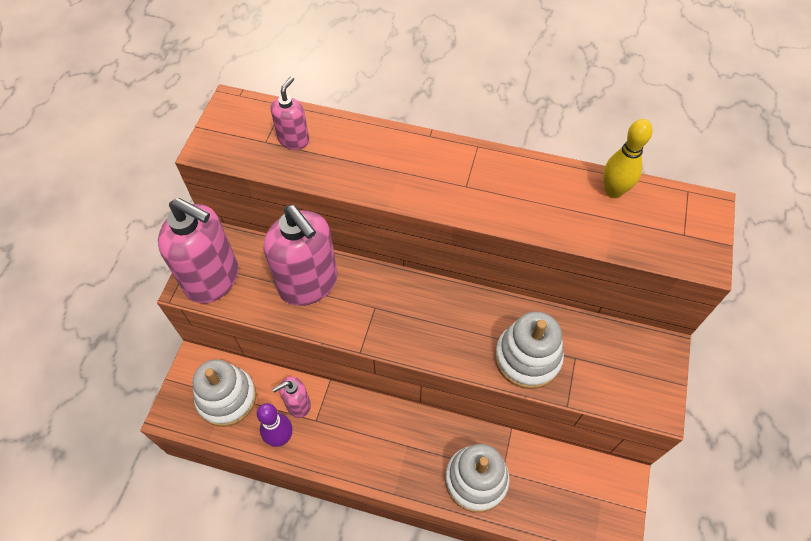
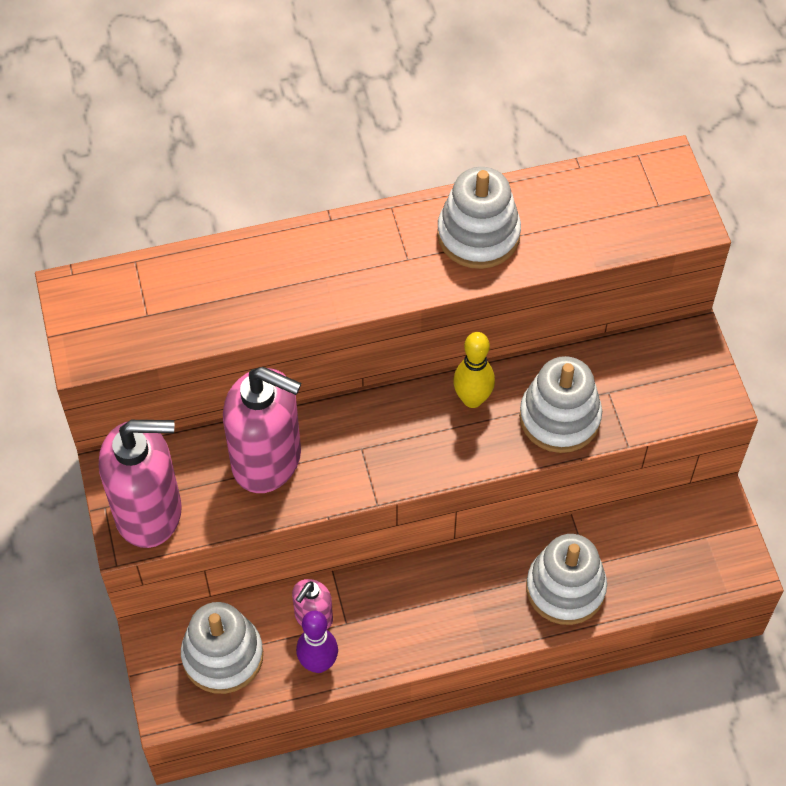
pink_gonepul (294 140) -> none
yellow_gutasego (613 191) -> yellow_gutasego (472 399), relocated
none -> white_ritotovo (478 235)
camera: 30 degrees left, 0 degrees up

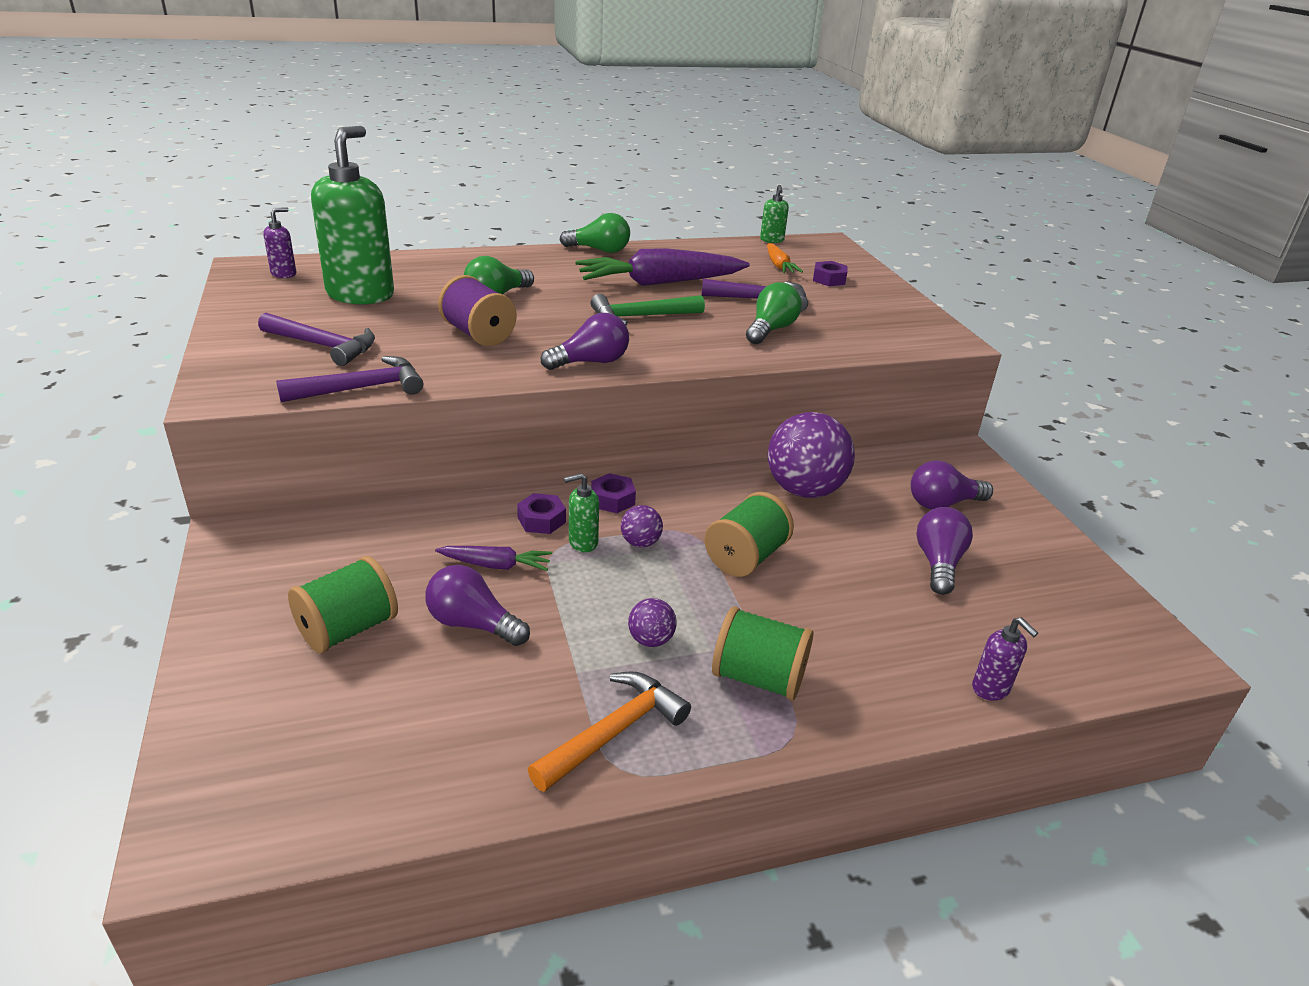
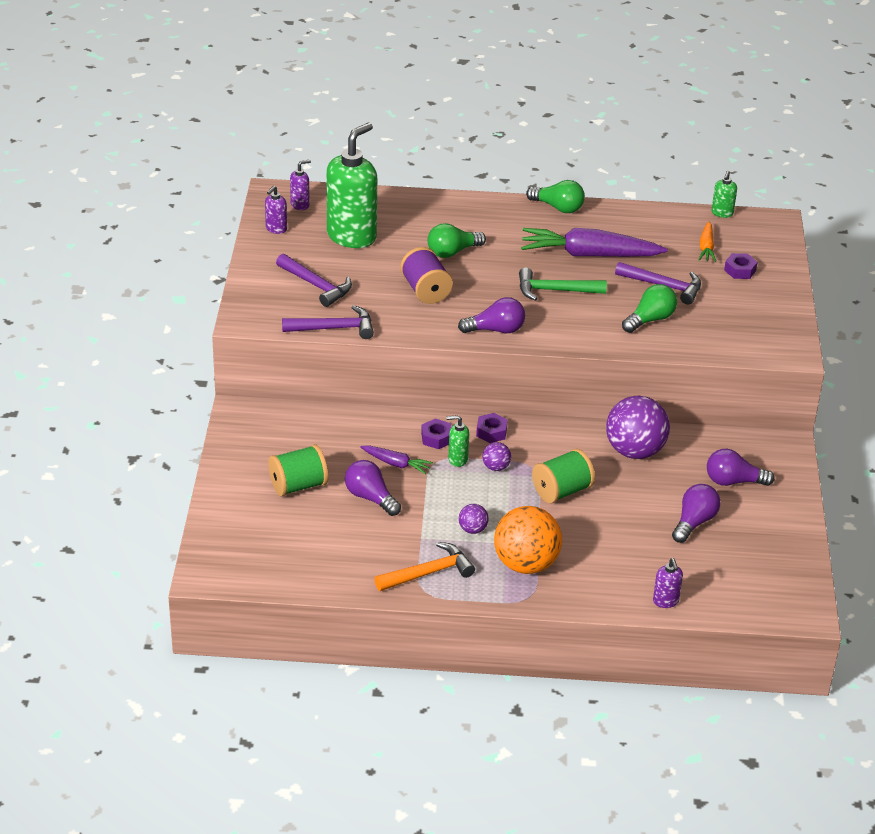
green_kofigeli (758 678) -> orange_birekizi (526 564)
none -> purple_gonepul (276 229)
camera: 20 degrees right, 5 degrees up

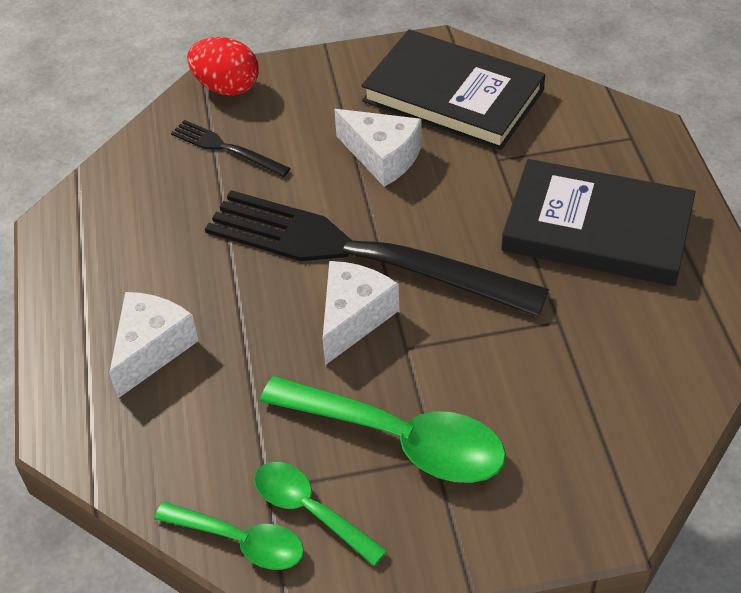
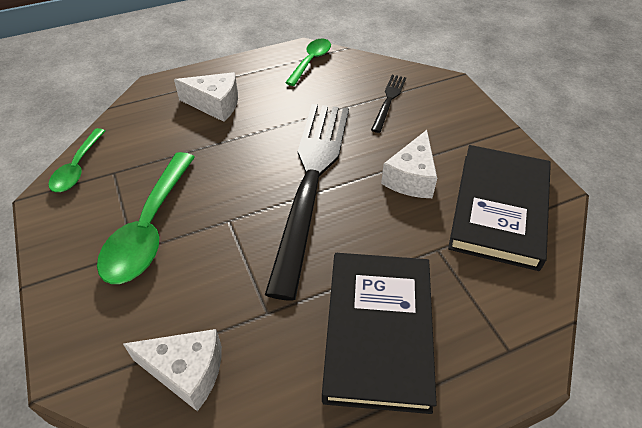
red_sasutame (226 87) -> none
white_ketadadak (353 318) -> white_ketadadak (186 372), relocated
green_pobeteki (309 510) -> green_pobeteki (311 61), relocated
camera: 75 degrees right, 0 degrees up

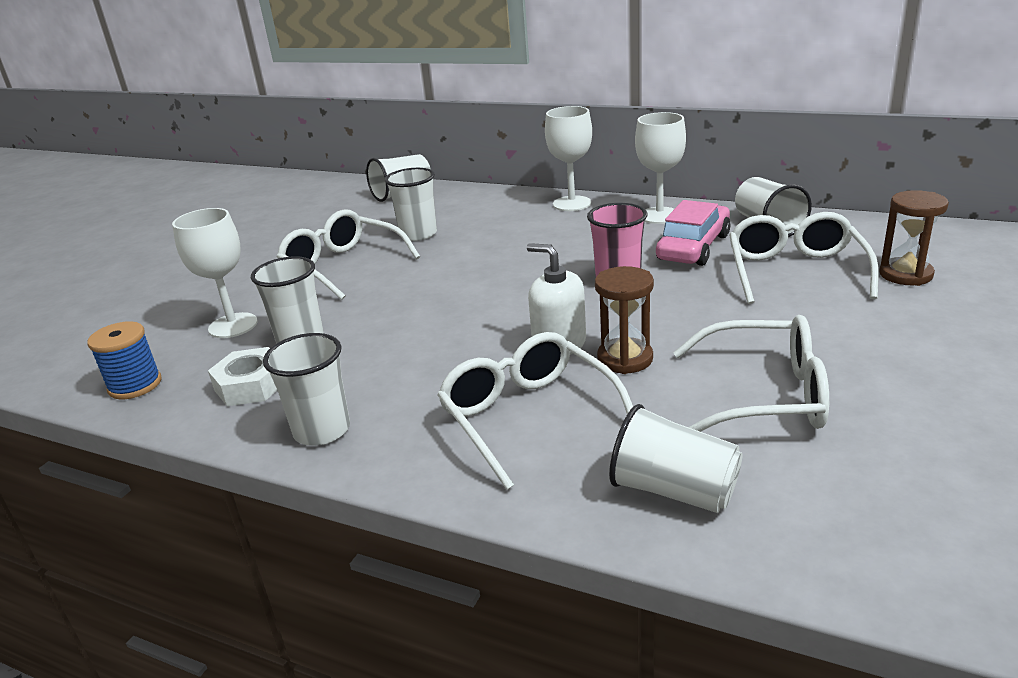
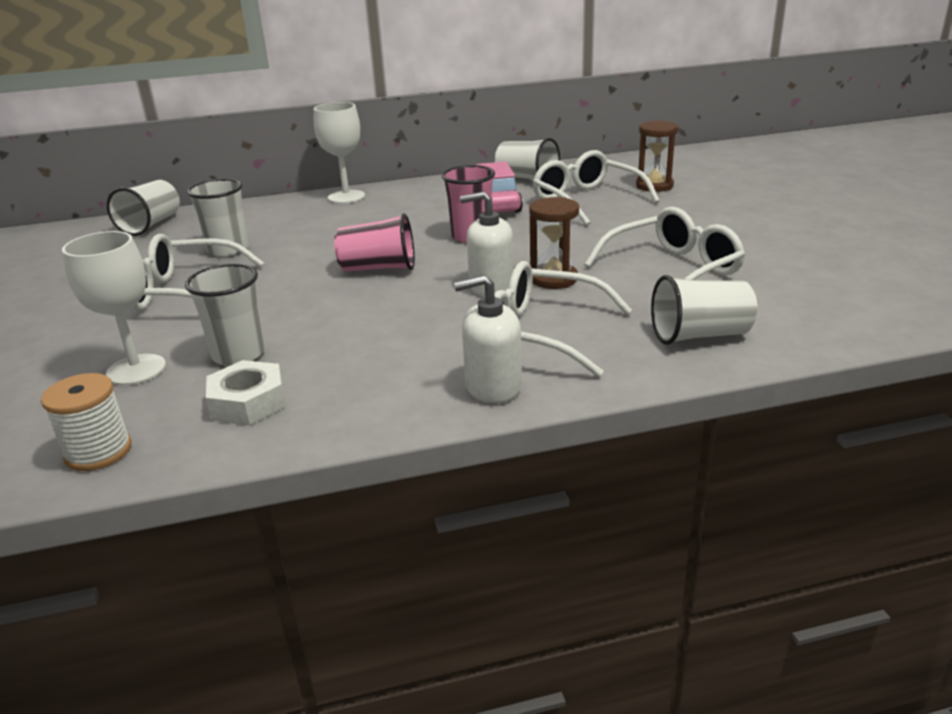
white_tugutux (659 215) -> none
blue_kofigeli (135 385) -> white_kofigeli (98 452)
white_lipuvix (322 430) -> none
none -> pink_lipuvix (378 268)
none -> white_gonepul (493 386)
camera: 40 degrees left, 0 degrees up

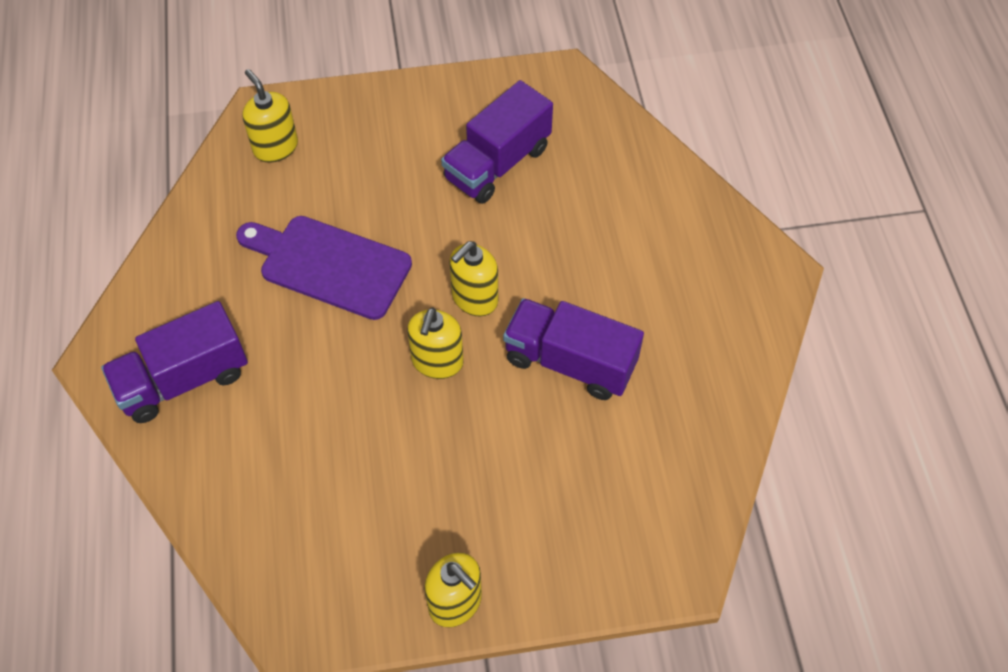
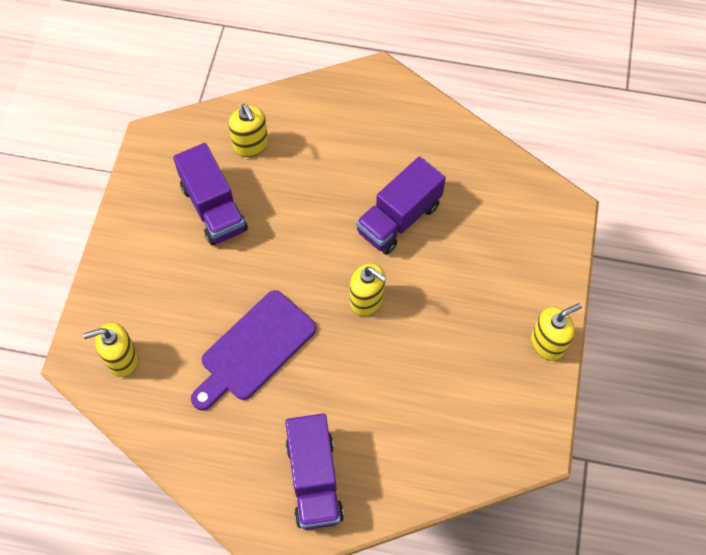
yellow_gonepul (474 298) -> yellow_gonepul (251 145), relocated
camera: 70 degrees left, 5 degrees up

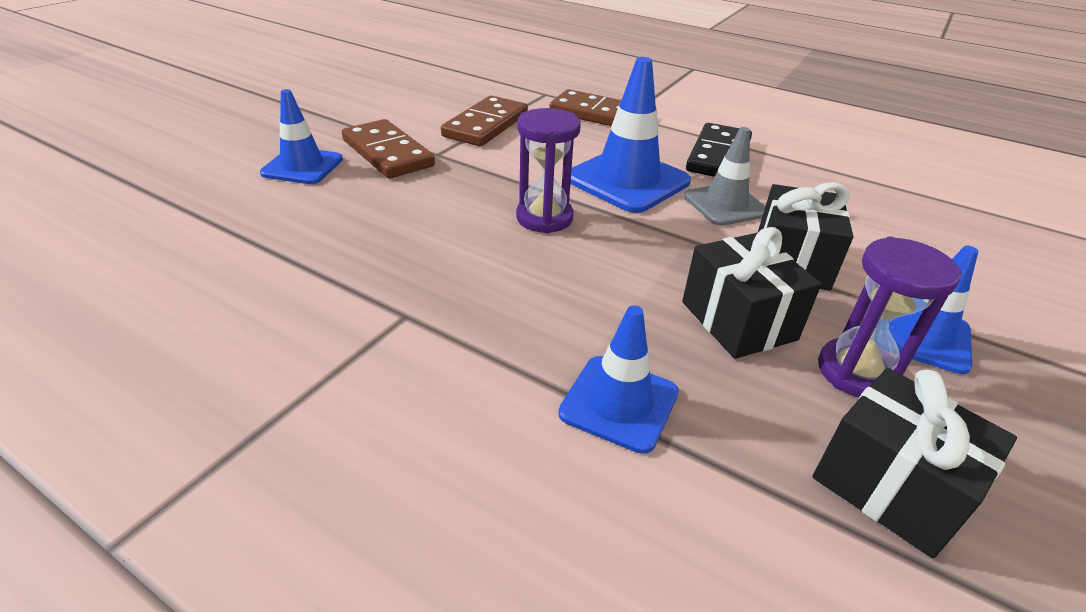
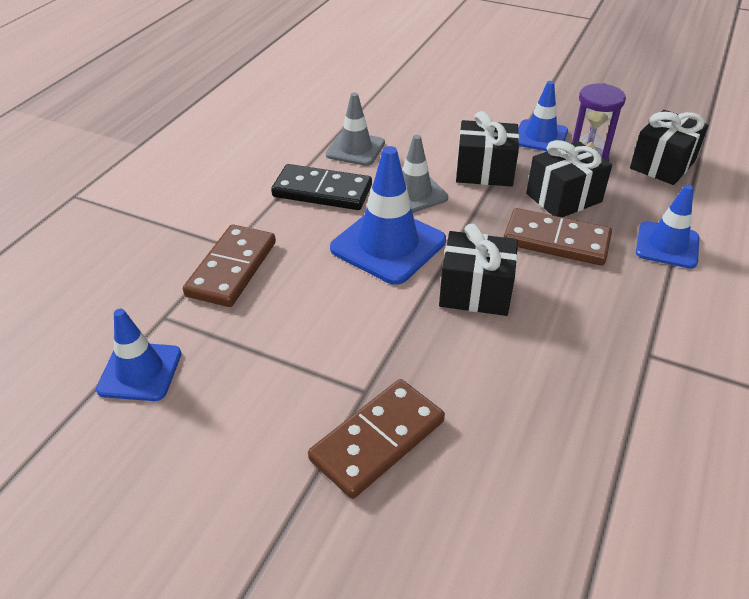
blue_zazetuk (302 166) -> blue_zazetuk (140 371), relocated
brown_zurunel (486 125) -> brown_zurunel (556 240), relocated
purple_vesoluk (544 218) -> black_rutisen (475 292)
none -> grey_zazetuk (355 149)
camera: 95 degrees left, 5 degrees up

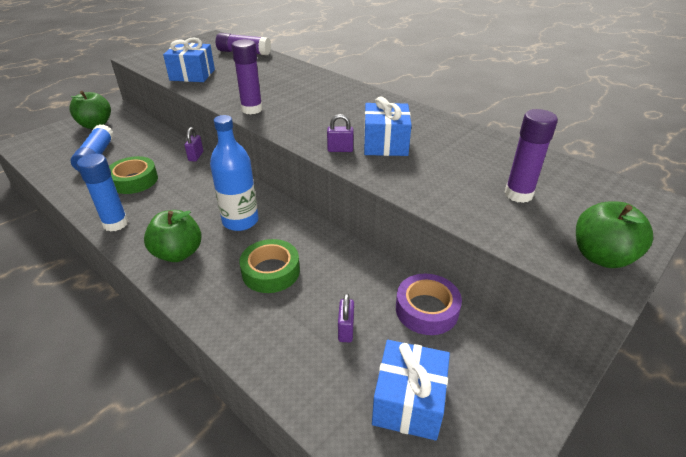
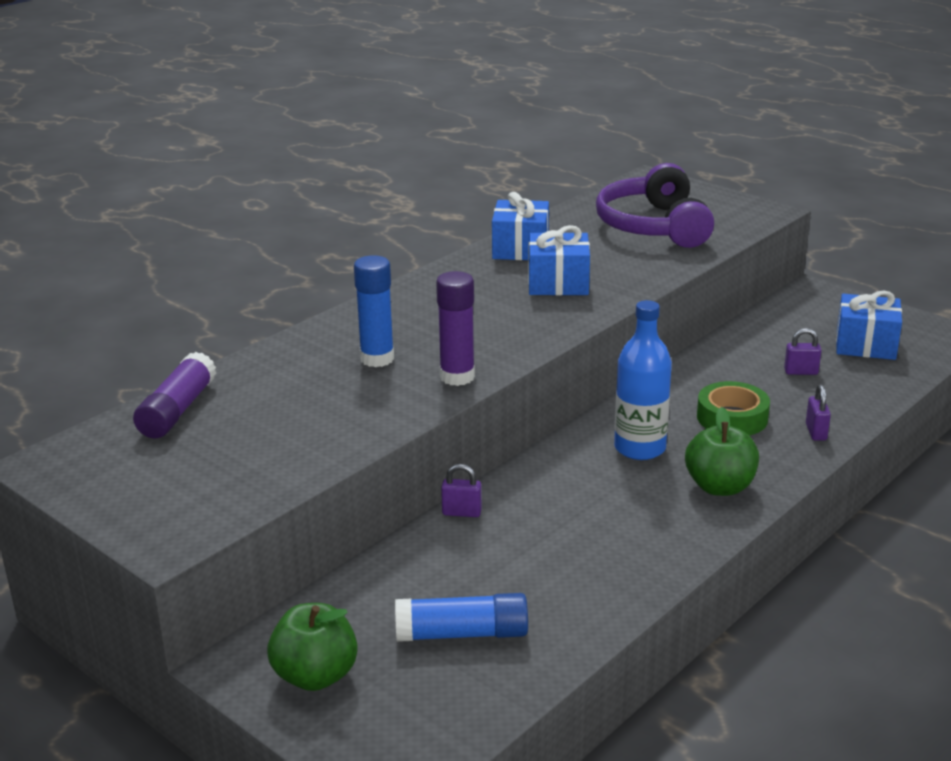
blue_rutisen (192 75) -> blue_rutisen (520 248), relocated
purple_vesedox (518 194) -> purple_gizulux (653 226)
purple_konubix (340 150) -> purple_konubix (816 432), relocated
blue_vesedox (115 224) -> blue_vesedox (377 359), relocated
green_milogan (134 180) -> none
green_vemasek (601 256) -> none
purple_milogan (426 309) -> none
camera: 90 degrees left, 10 degrees down

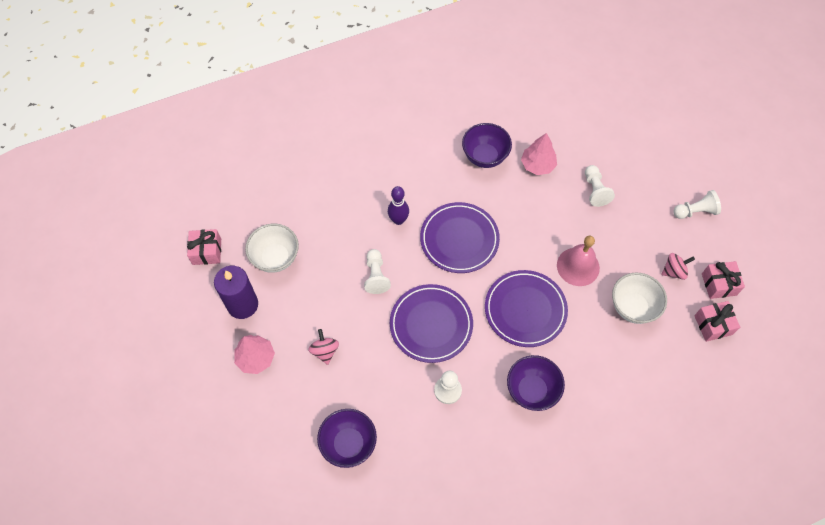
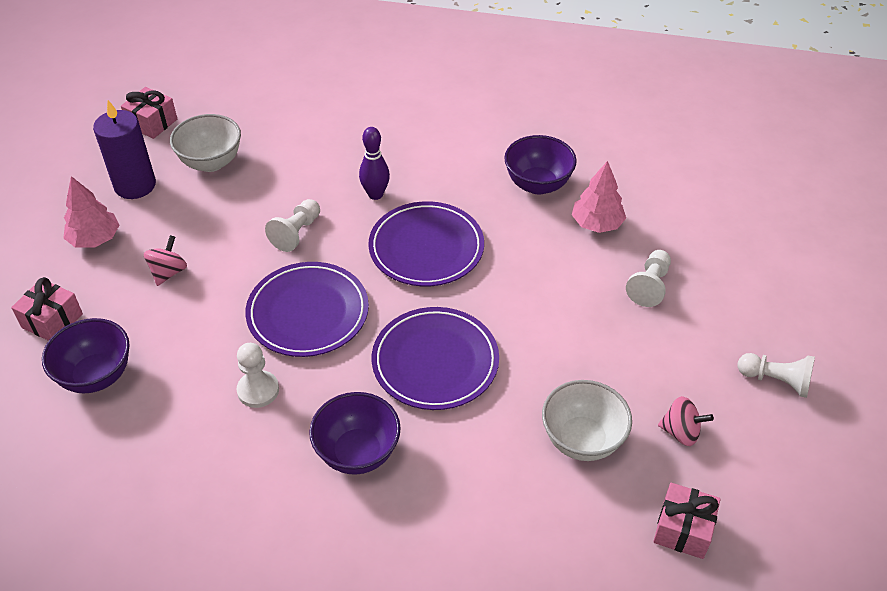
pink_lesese (578 266) -> none
pink_rutisen (719 284) -> pink_rutisen (52 321), relocated
camera: 35 degrees right, 15 degrees down

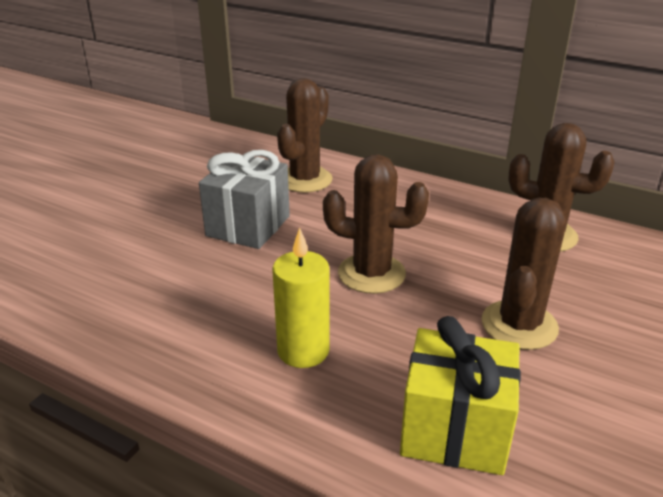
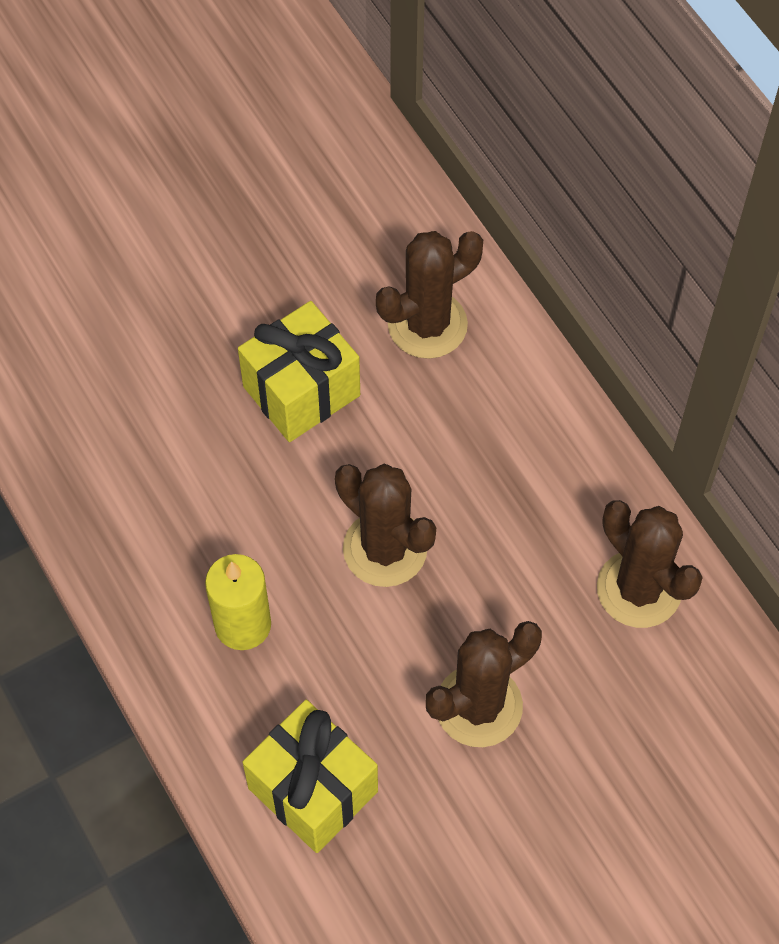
grey_rutisen (248 226) -> yellow_rutisen (301 391)
camera: 30 degrees right, 30 degrees up

